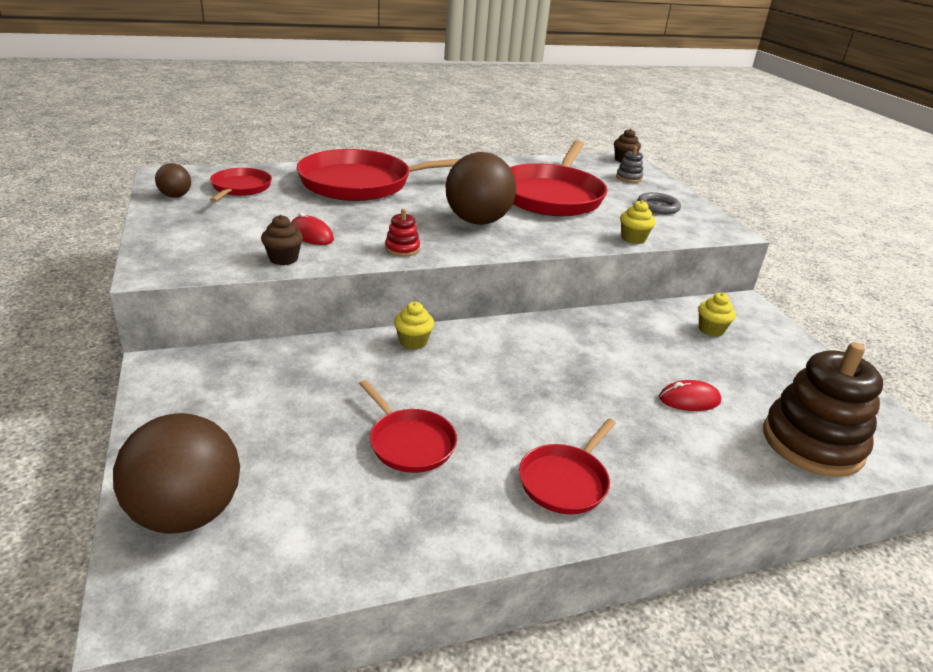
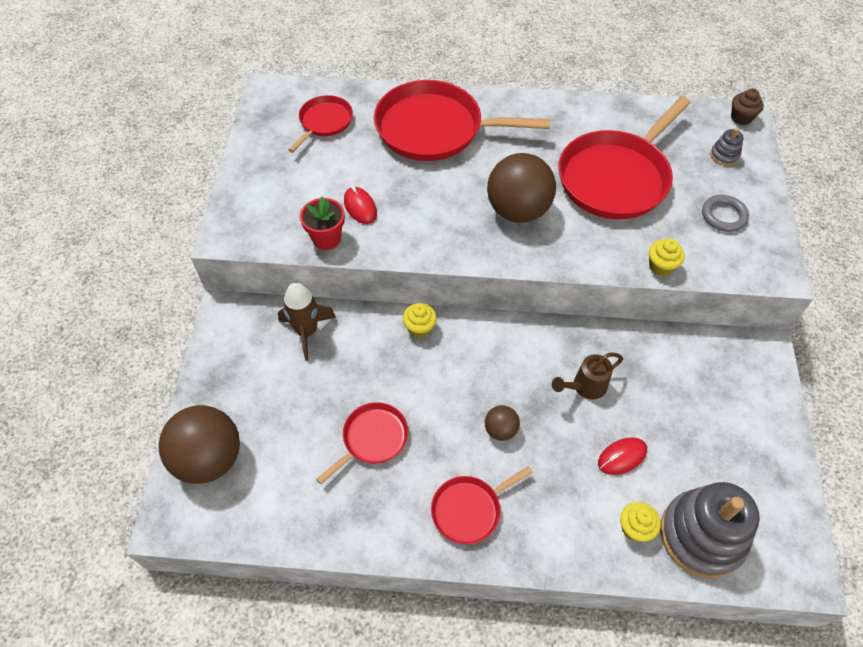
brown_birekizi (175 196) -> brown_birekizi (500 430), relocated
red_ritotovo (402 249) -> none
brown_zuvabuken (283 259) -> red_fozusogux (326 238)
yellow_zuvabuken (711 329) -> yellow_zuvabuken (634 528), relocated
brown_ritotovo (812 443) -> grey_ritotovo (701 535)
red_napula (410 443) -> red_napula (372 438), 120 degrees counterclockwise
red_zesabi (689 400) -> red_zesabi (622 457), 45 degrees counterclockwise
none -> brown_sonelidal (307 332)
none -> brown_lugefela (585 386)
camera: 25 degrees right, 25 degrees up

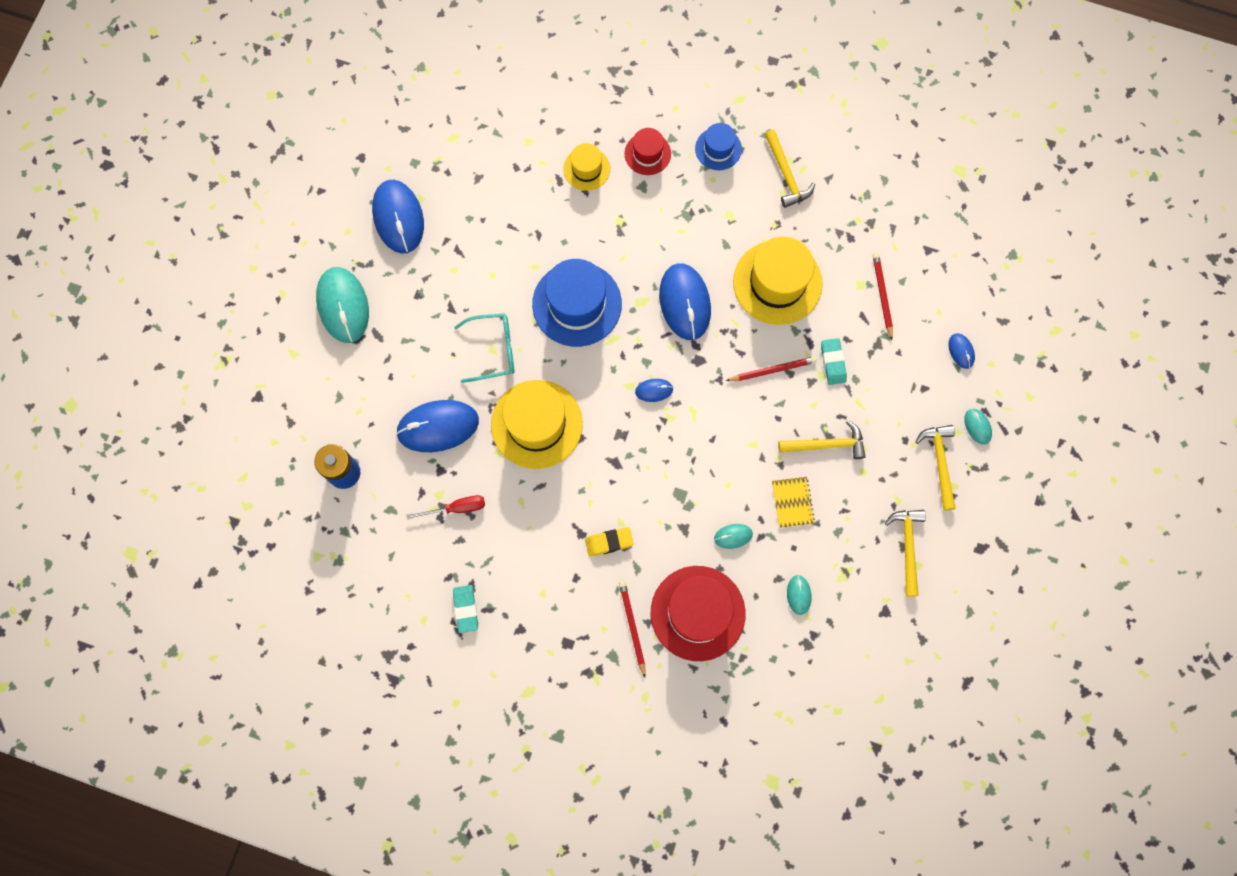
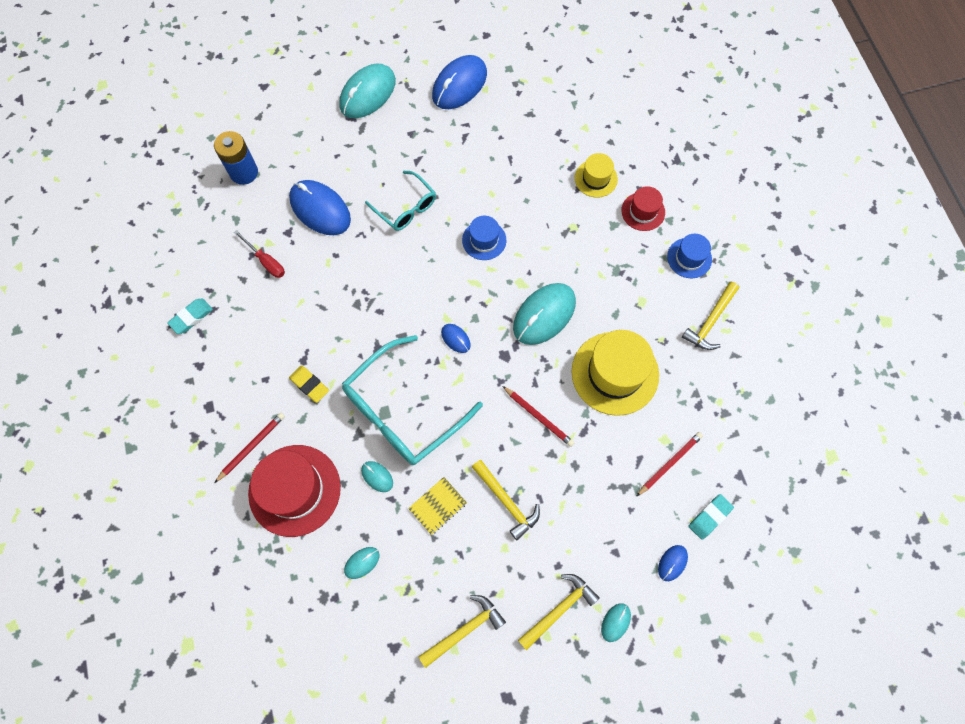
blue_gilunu (577 304) -> blue_gilunu (484 240), x0.54
blue_zesabi (685 302) -> turquoise_zesabi (544 315)
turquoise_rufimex (833 362) -> turquoise_rufimex (709 517), relocated
yellow_gilunu (536 424) -> none
none -> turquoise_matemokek (403 410)
camera: 55 degrees right, 5 degrees down

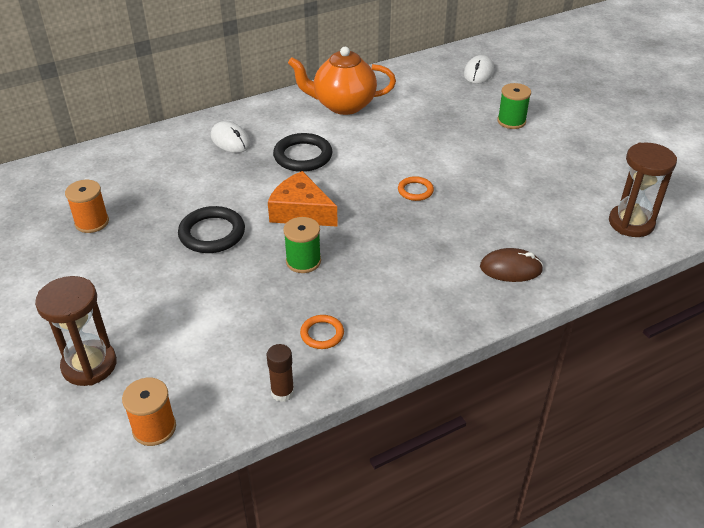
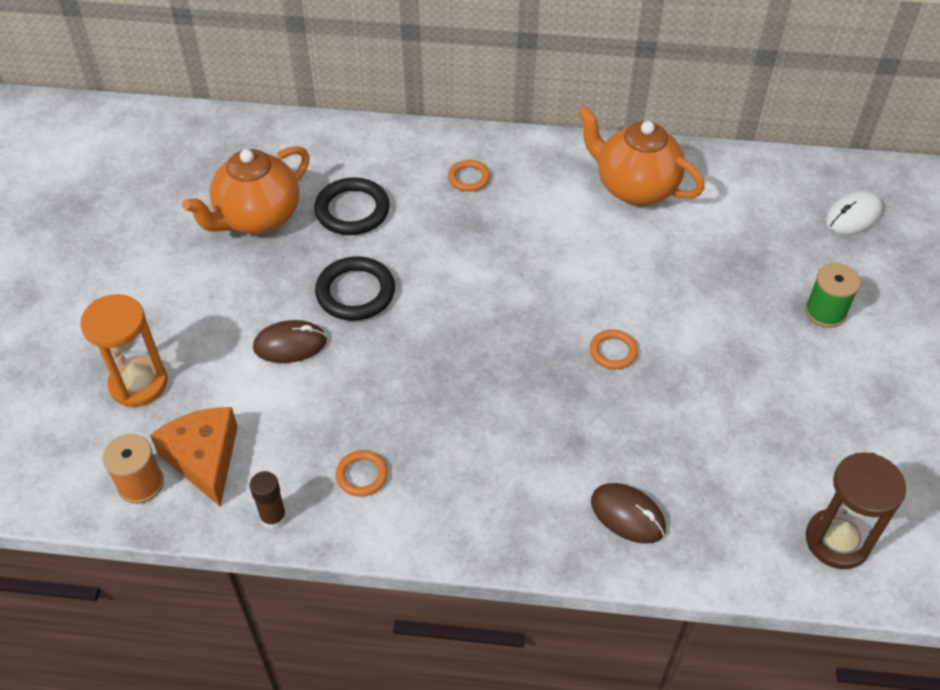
white_zesabi (230 140) -> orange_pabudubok (469 178)
black_pabudubok (303 156) -> black_pabudubok (352 210), relocated
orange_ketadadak (301 211) -> orange_ketadadak (204 458), relocated
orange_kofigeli (92 222) -> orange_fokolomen (257 218)
green_kofigeli (303 261) -> none
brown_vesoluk (89 365) -> orange_vesoluk (138 383)
none -> brown_zesabi (290 344)
camera: 35 degrees right, 10 degrees up

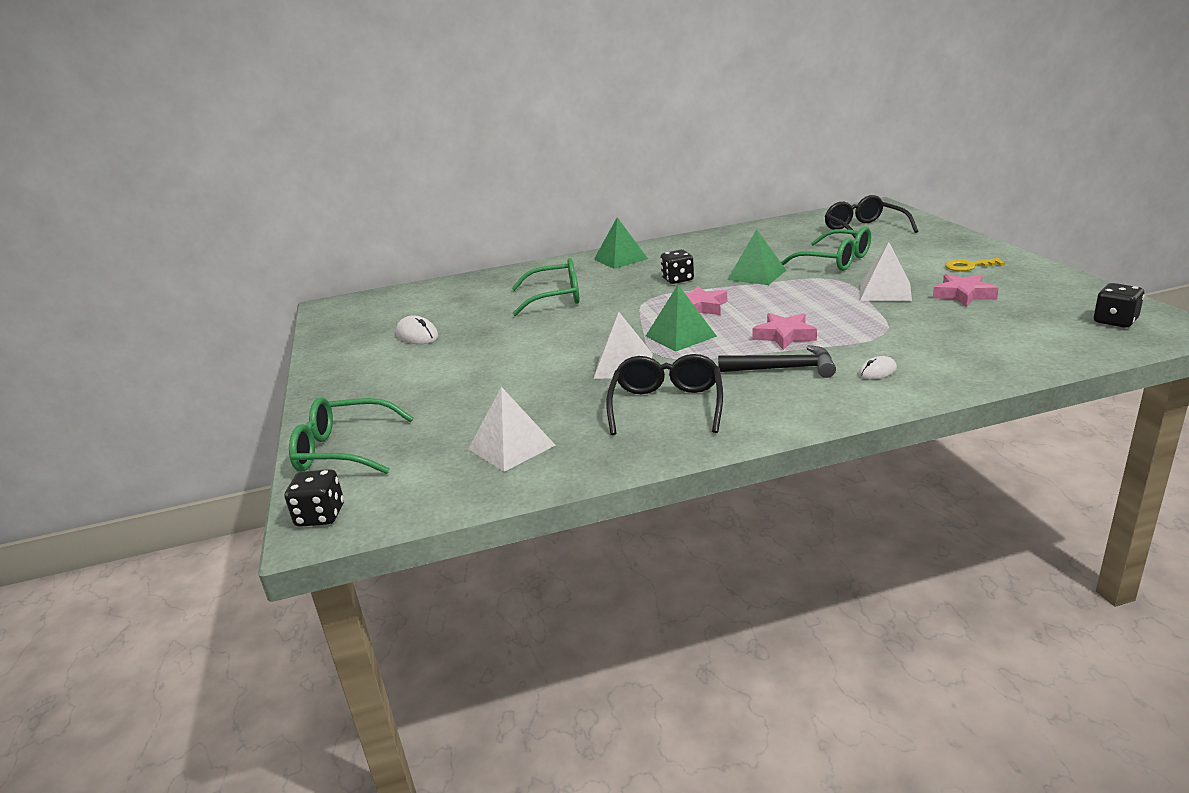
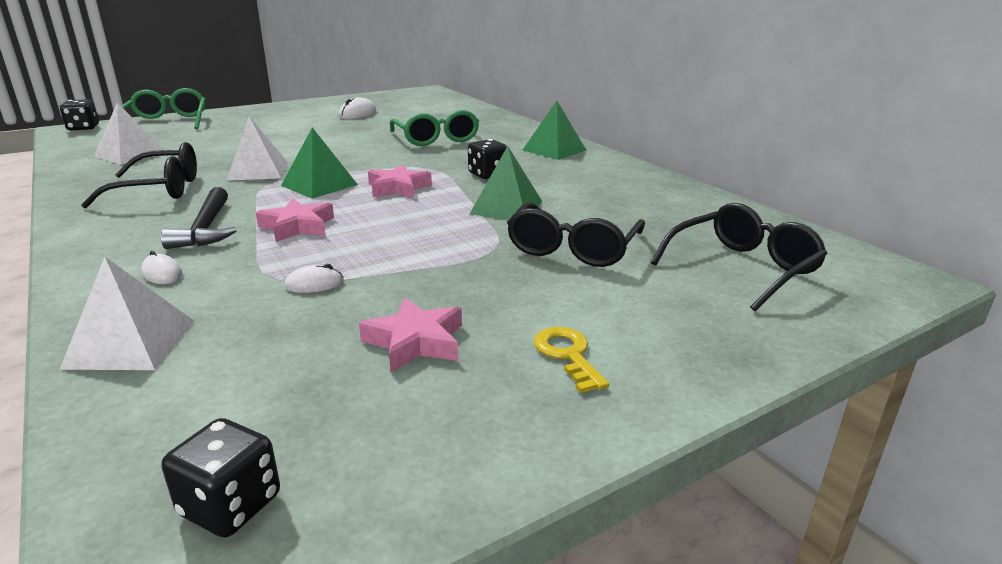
green_matemokek (835 261) -> black_matemokek (572 249)
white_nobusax (885 291) -> white_nobusax (131 343), relocated
none -> white_zesabi (314 284)
camera: 70 degrees right, 0 degrees up

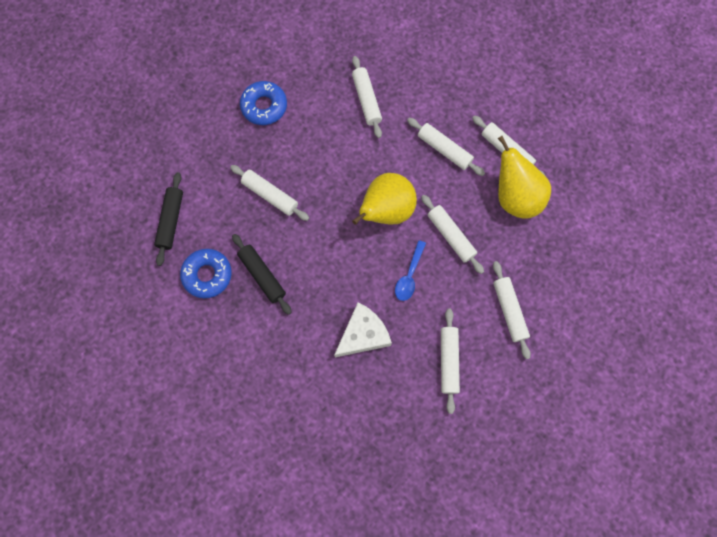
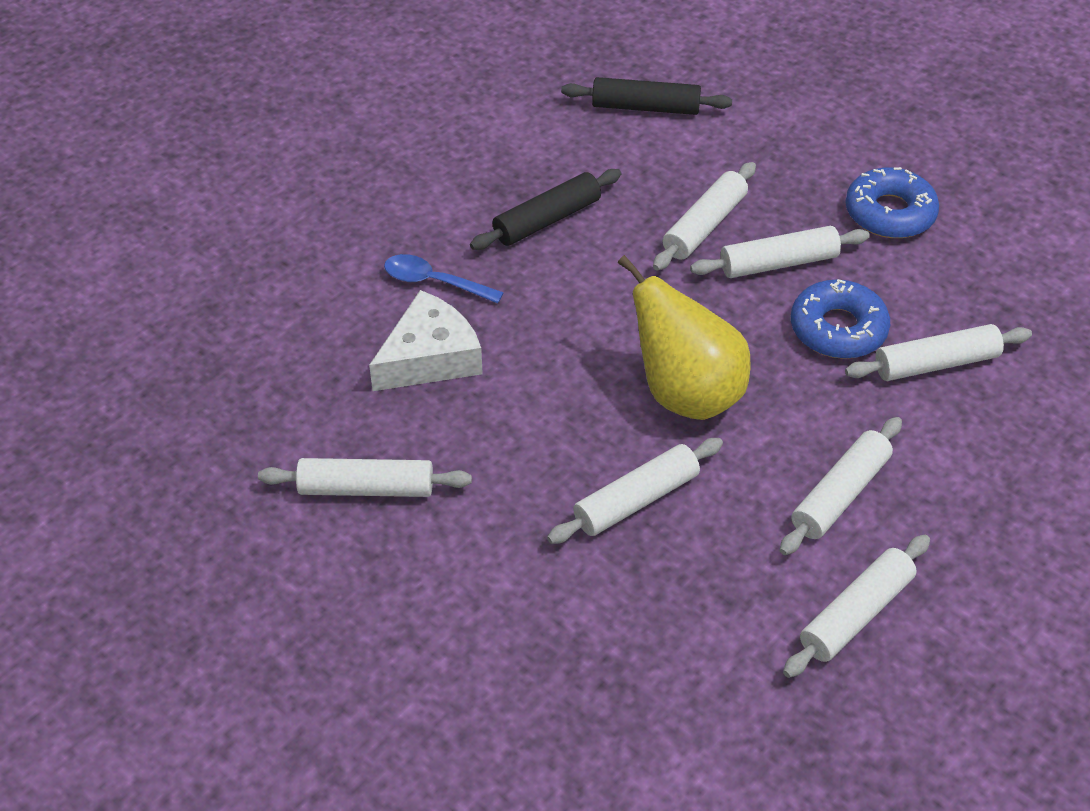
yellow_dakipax (514 197) -> none
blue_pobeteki (409 275) -> blue_pobeteki (434 282), relocated
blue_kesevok (207 275) -> blue_kesevok (838 329), relocated
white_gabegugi (509 311) -> white_gabegugi (778 263), relocated
white_ketadadak (363 334) -> white_ketadadak (430 357), 90 degrees counterclockwise
camera: 90 degrees right, 25 degrees down

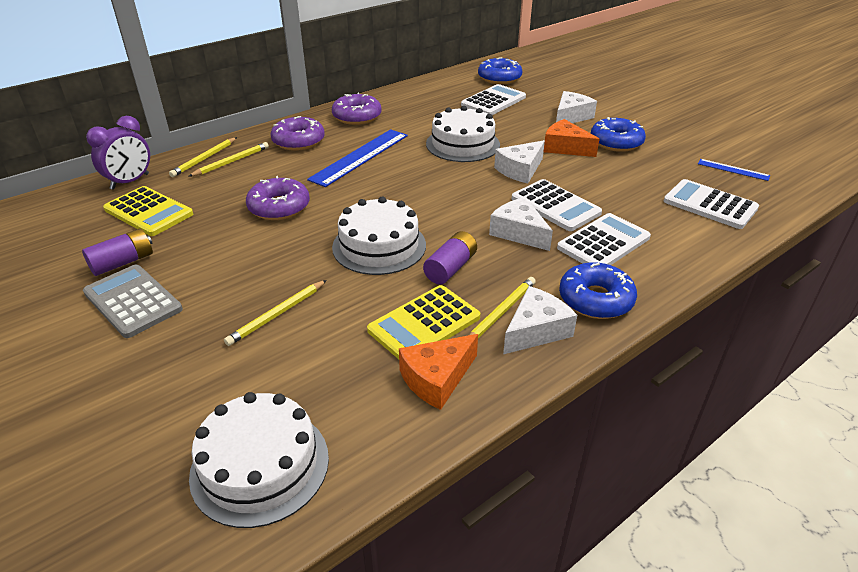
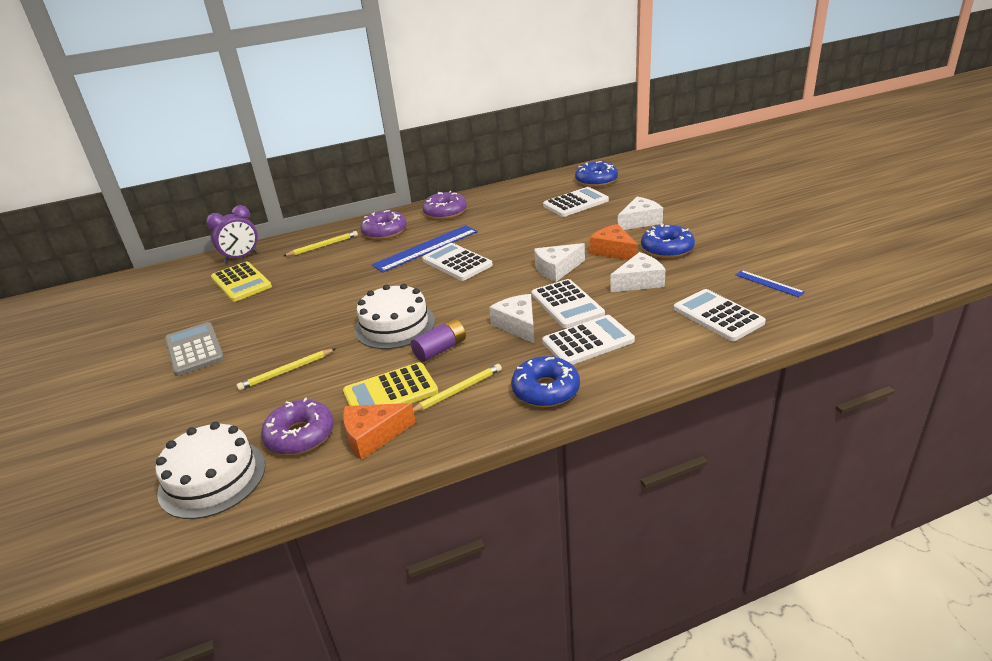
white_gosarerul (462 144) -> none
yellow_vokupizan (204 159) -> none
purple_kesevok (279 207) -> purple_kesevok (300 435), relocated
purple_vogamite (123 262) -> none
white_ketadadak (536 330) -> white_ketadadak (639 282), relocated
none -> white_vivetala (457 263)
camera: 20 degrees right, 5 degrees down

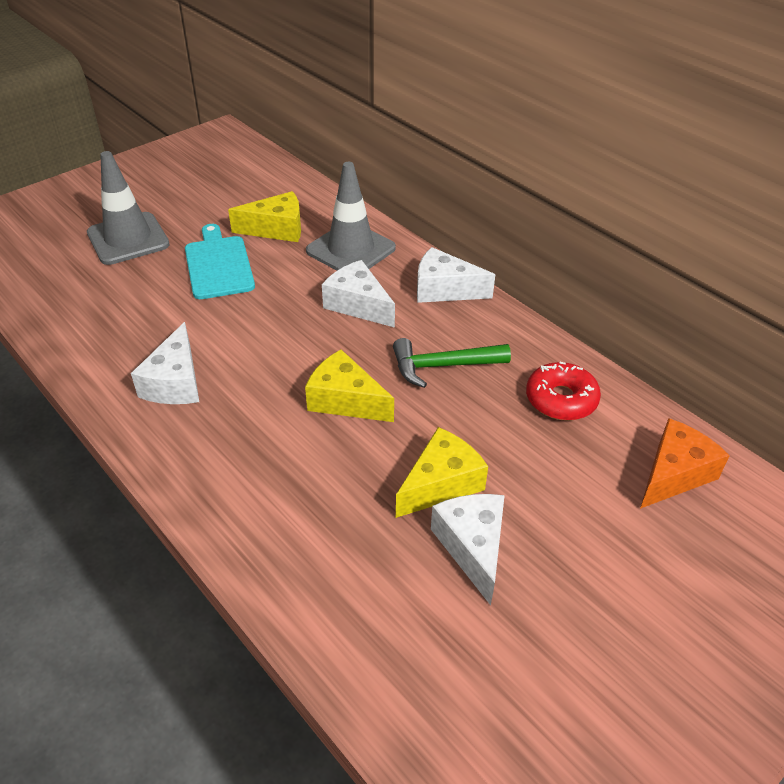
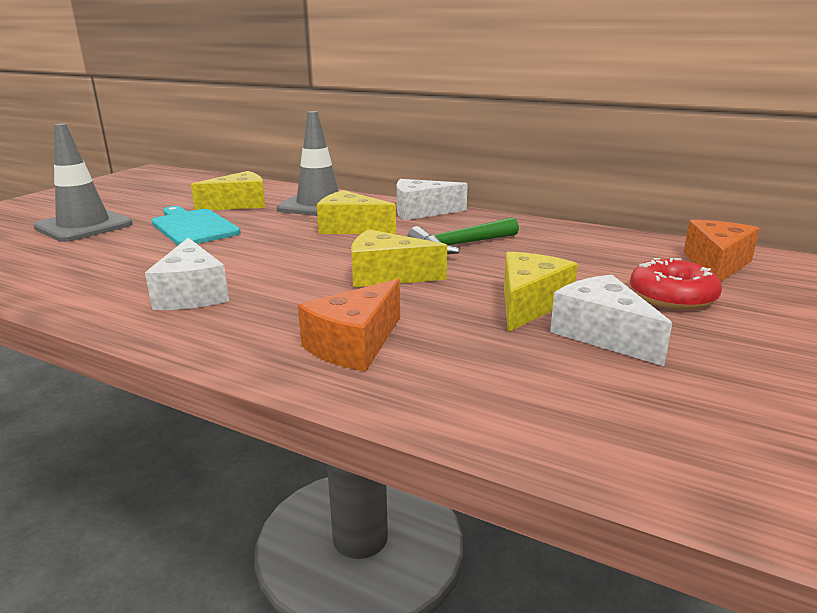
white_ketadadak (358 305) -> yellow_ketadadak (351 228)
red_kesevok (561 399) -> red_kesevok (672 296), relocated
none -> orange_ketadadak (354 344)
camera: 20 degrees left, 20 degrees down

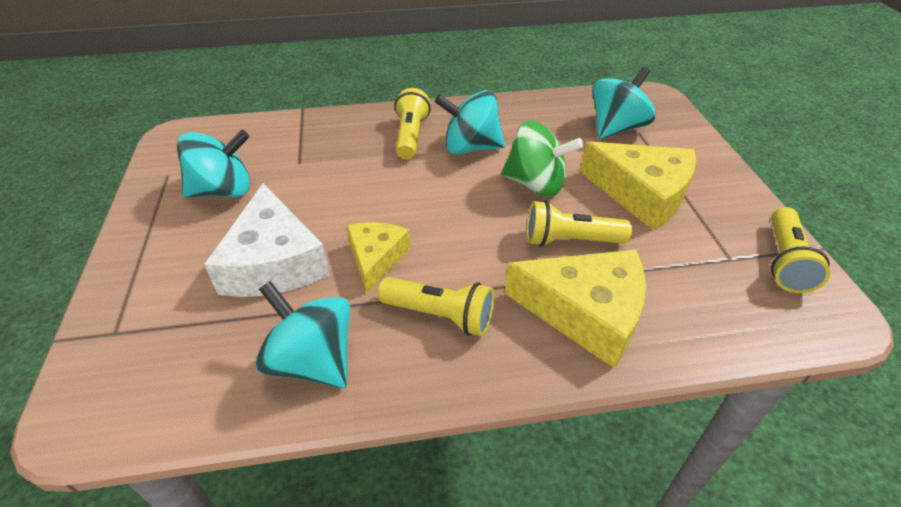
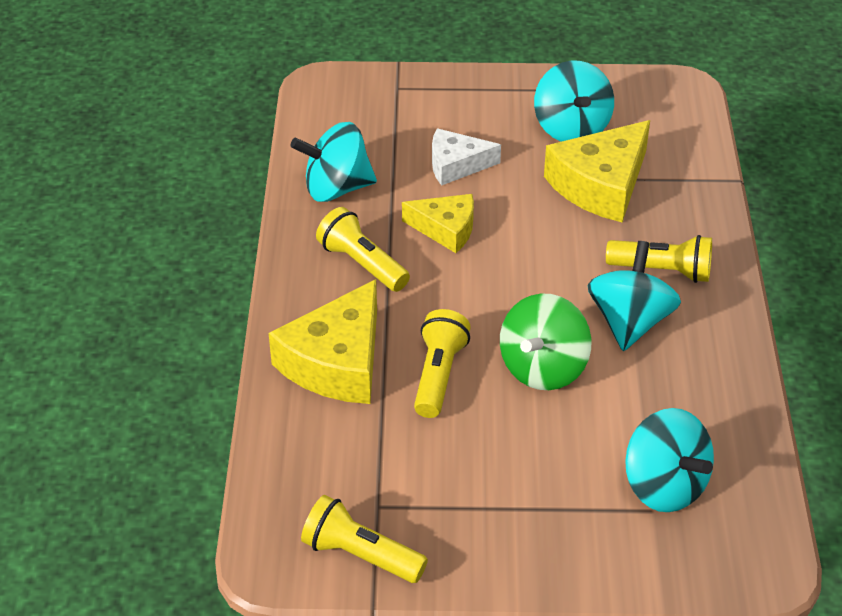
yellow_ketadadak (642 194) -> yellow_ketadadak (601 185), relocated
white_ketadadak (274 262) -> white_ketadadak (456 165), x0.61
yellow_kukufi (440 315) -> yellow_kukufi (362 264), 105 degrees clockwise
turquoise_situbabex (313 361) -> turquoise_situbabex (336 188), 150 degrees counterclockwise
camera: 100 degrees right, 0 degrees up

